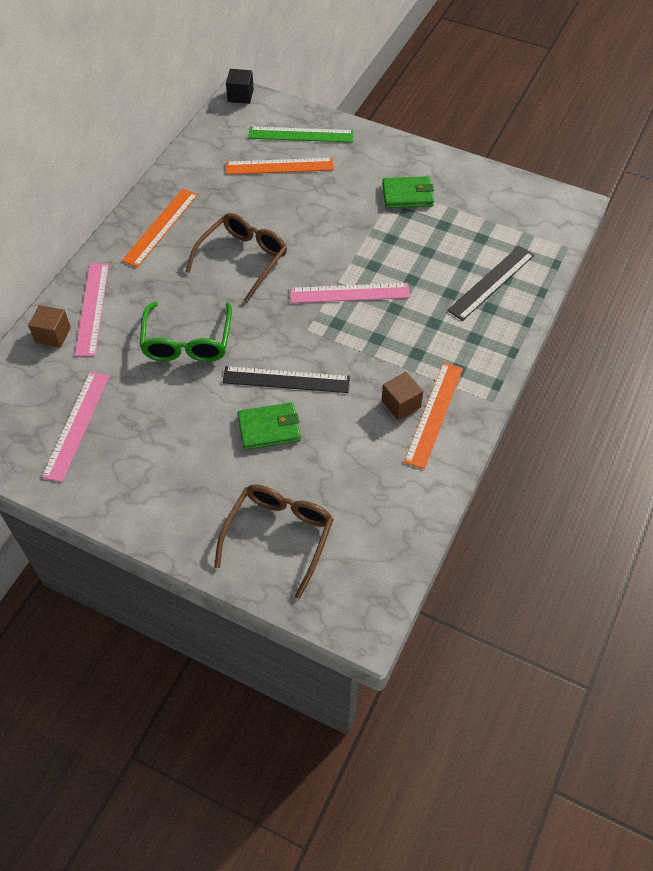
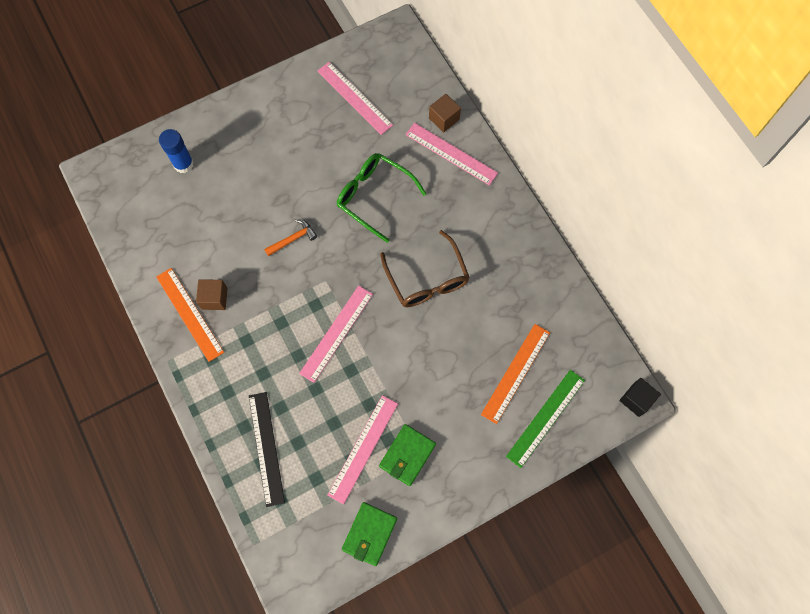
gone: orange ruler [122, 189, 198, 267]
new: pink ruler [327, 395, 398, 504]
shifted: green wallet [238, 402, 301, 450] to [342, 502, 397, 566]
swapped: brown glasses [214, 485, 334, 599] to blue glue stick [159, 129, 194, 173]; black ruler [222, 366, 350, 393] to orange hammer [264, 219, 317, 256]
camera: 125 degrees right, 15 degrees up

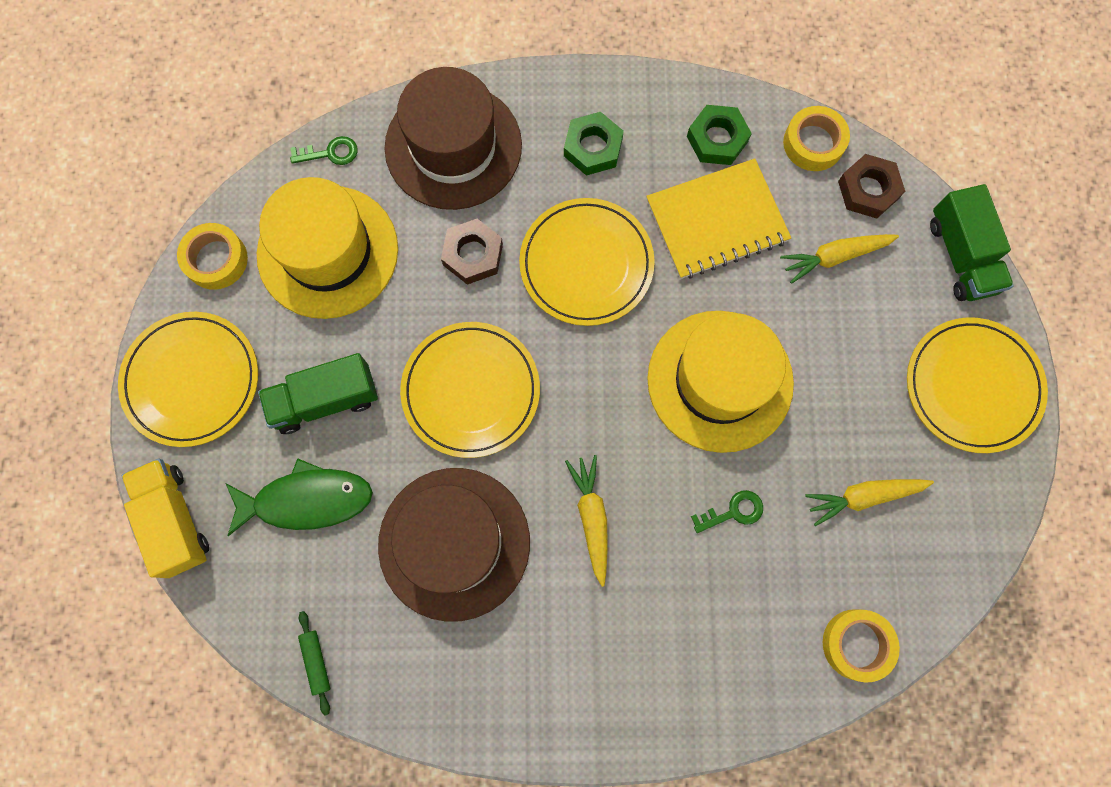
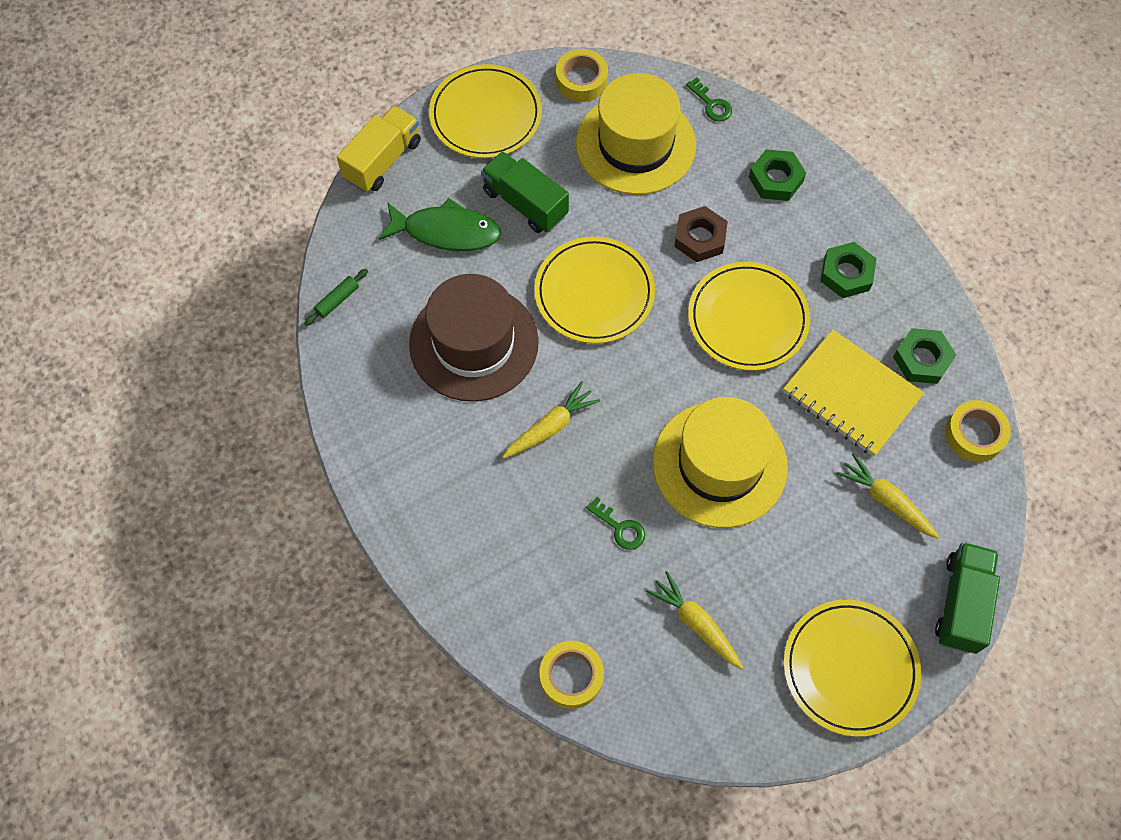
gone: brown nut [838, 154, 905, 218]
swapped: brown hat [385, 67, 522, 210] to green nut [749, 149, 806, 201]
rotated: green fish [226, 458, 373, 536] = [379, 198, 501, 251] 45 degrees counterclockwise; green truck [930, 184, 1013, 301] = [935, 542, 1000, 654] 150 degrees clockwise
camera: 60 degrees right, 10 degrees down

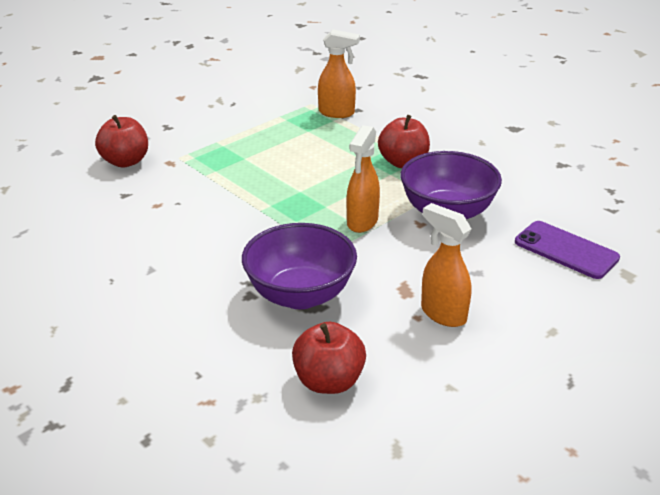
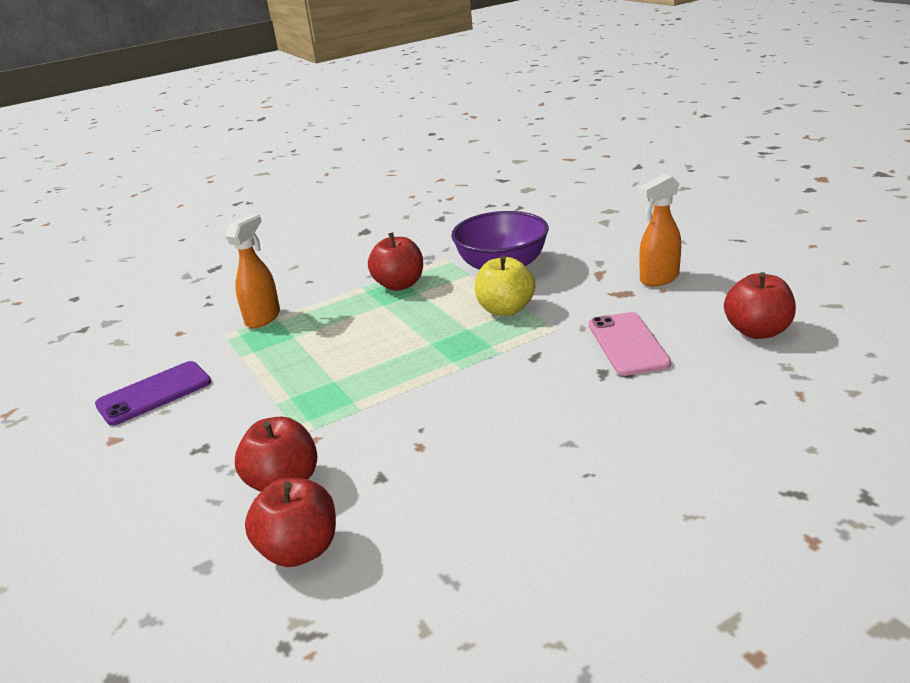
new: red apple [245, 478, 336, 567]
shifted: purple phone [515, 221, 620, 279] to [95, 361, 211, 426]
swapped: orange spray bottle [347, 125, 380, 233] to yellow apple [475, 255, 535, 316]; purple bowl [242, 223, 357, 309] to pink phone [589, 312, 671, 376]
camera: 75 degrees left, 5 degrees down

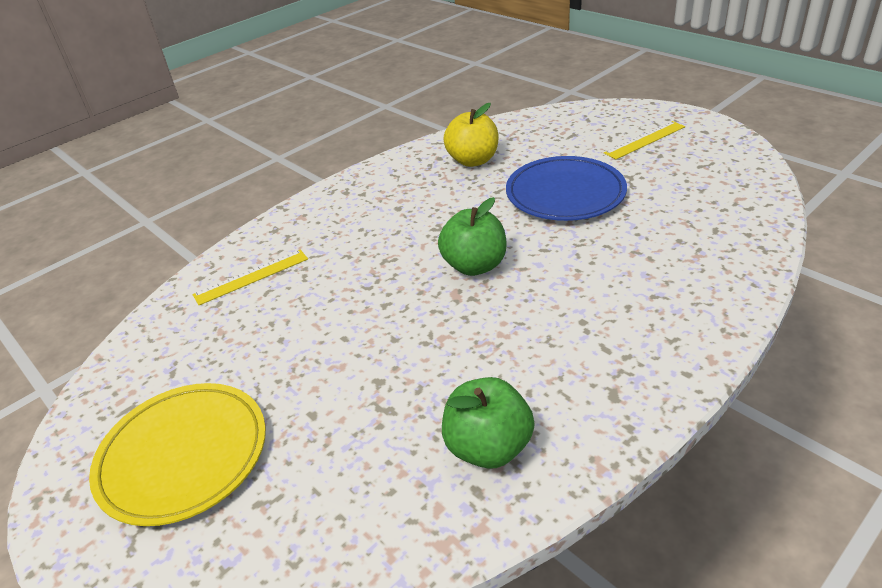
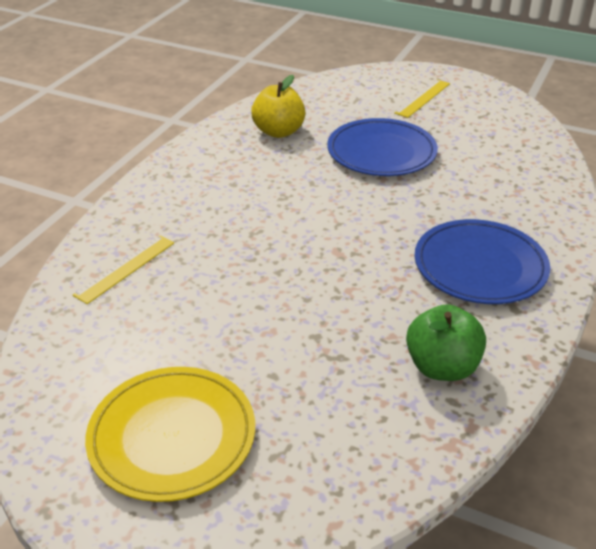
gone: green apple [438, 197, 507, 276]
new: blue plate [414, 219, 550, 304]
camera: 25 degrees left, 0 degrees up

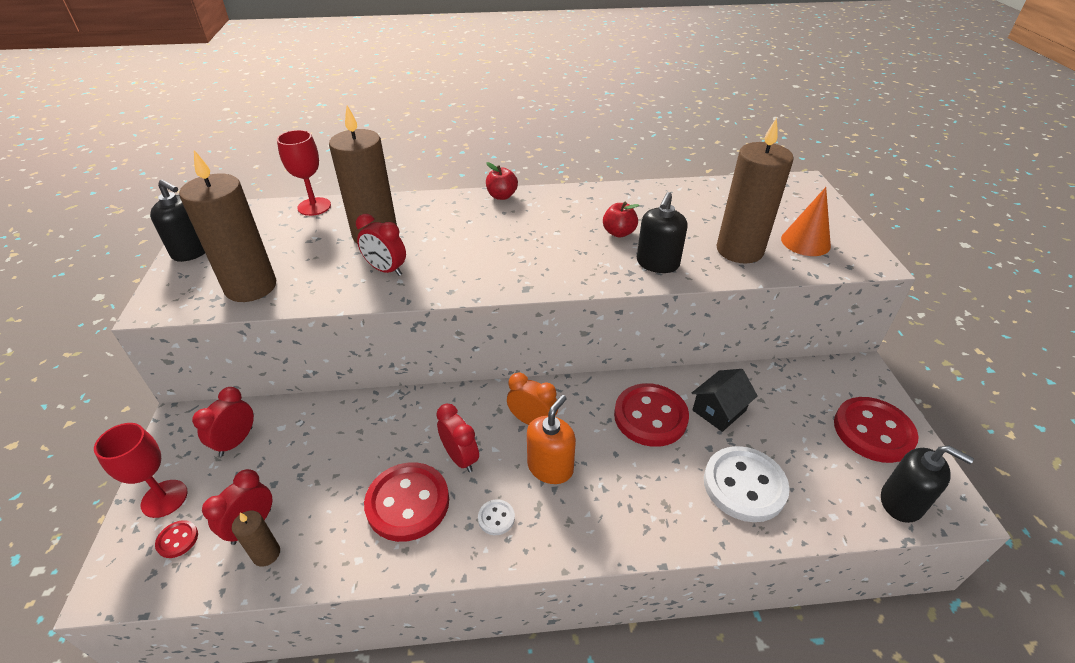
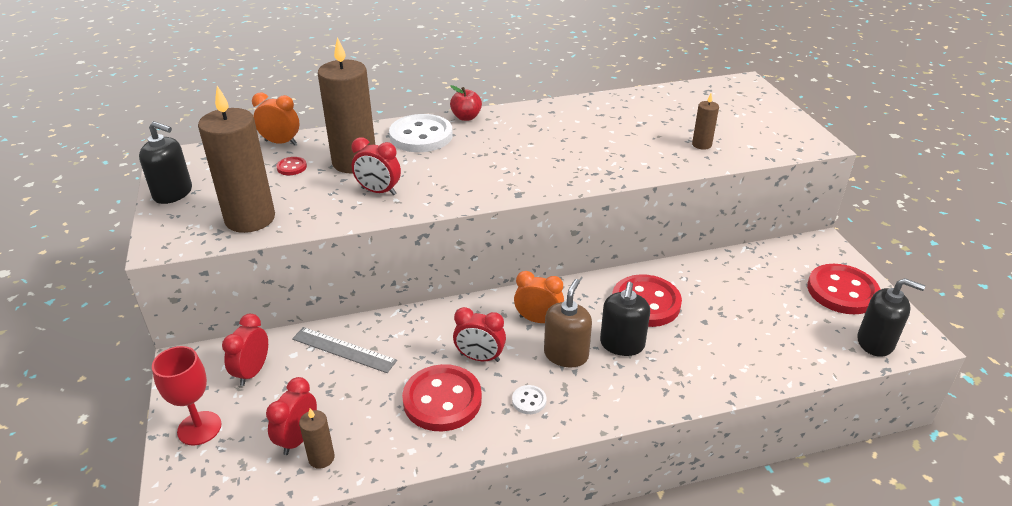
gone: red apple [603, 201, 640, 238]; black house [692, 369, 758, 432]; orange cone [781, 187, 831, 256]
new: grey ruler [292, 327, 397, 373]
shifted: red button [155, 520, 198, 558] to [276, 157, 307, 175]; white button [704, 446, 790, 522] to [389, 114, 453, 152]; black soap dispenser [637, 192, 688, 273] to [600, 282, 650, 356]
swapped: red goblet [277, 130, 331, 216] to orange clock [252, 93, 300, 145]
repainted: orange soap dispenser [527, 395, 576, 484] to brown soap dispenser [544, 279, 592, 367]
rotated: red clock [436, 404, 479, 472] = [453, 307, 506, 362] 150 degrees clockwise
scaled: brown candle [717, 118, 794, 263] = [692, 94, 719, 150] x0.45
camera: 10 degrees left, 5 degrees down

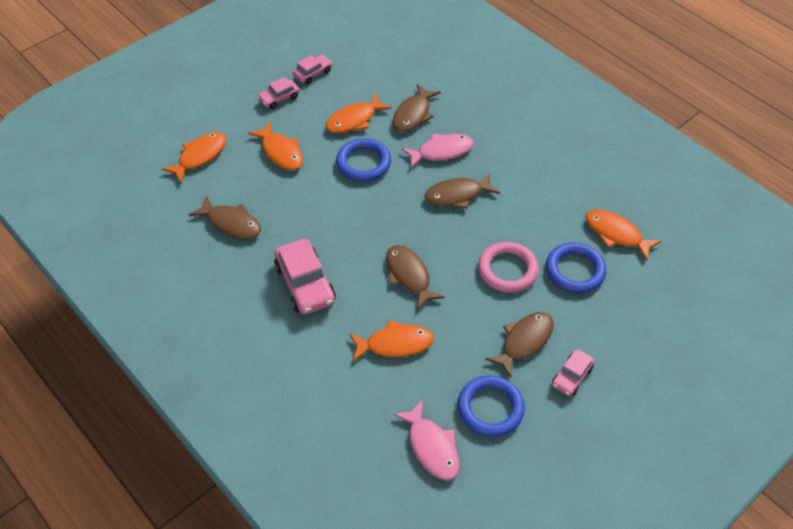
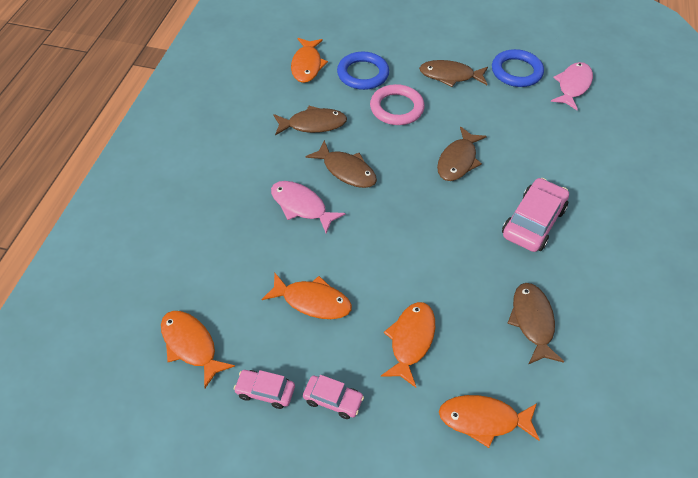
gone: blue ring [336, 138, 391, 182]; pink car [552, 349, 595, 396]
shifted: orange fish [349, 320, 434, 361] to [161, 311, 235, 388]; brown fish [393, 84, 441, 132] to [273, 106, 347, 135]
camera: 125 degrees left, 0 degrees up

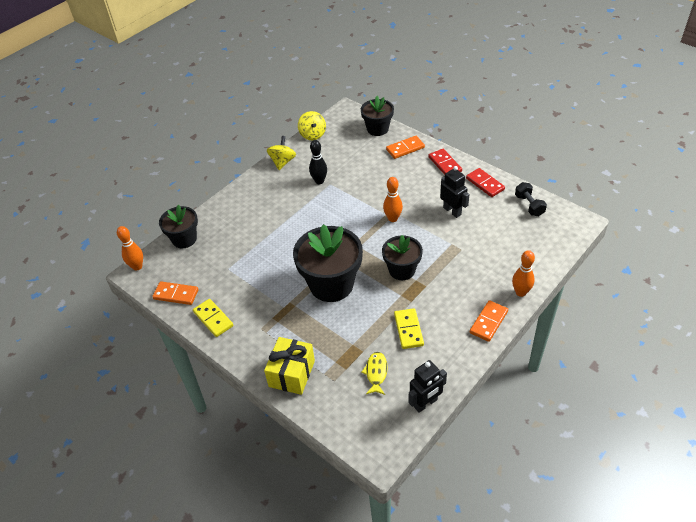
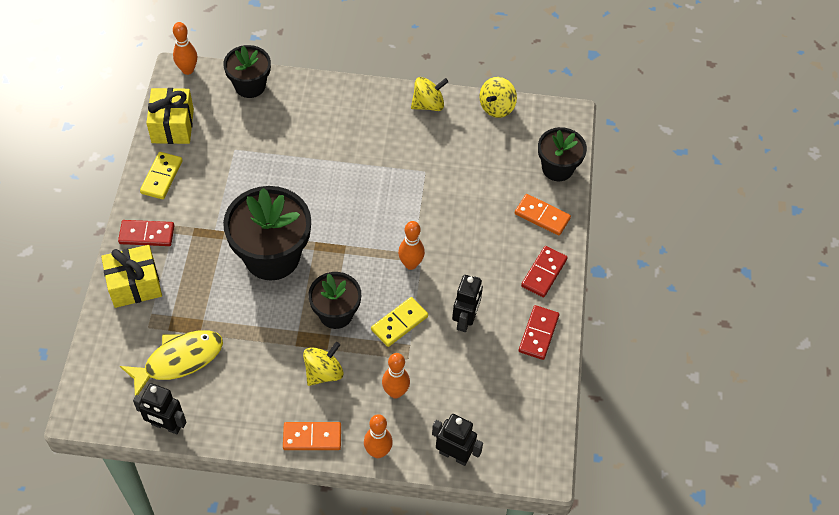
gone: black bowling pin [309, 140, 327, 184]; black dumbbell [515, 182, 547, 216]
new: red domino [118, 220, 174, 246]; yellow spinning top [303, 342, 344, 386]; orange bowling pin [382, 353, 410, 398]; black robot [432, 414, 483, 466]
shifted: yellow domino [394, 308, 424, 349] to [371, 297, 428, 347]
swapped: orange domino [152, 282, 199, 305] to yellow gift [146, 88, 194, 144]
scaled: yellow fish [361, 352, 388, 395] = [120, 330, 223, 396] x1.73
camera: 50 degrees right, 10 degrees up

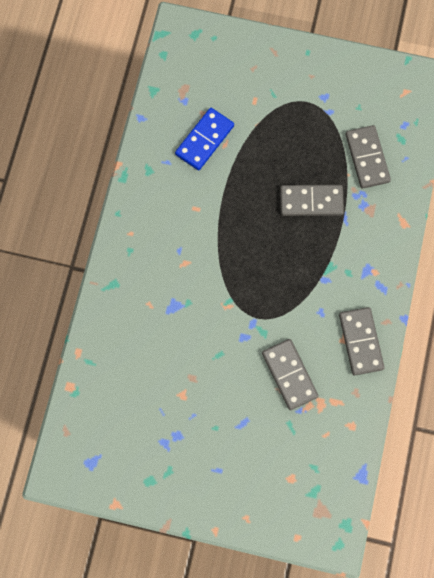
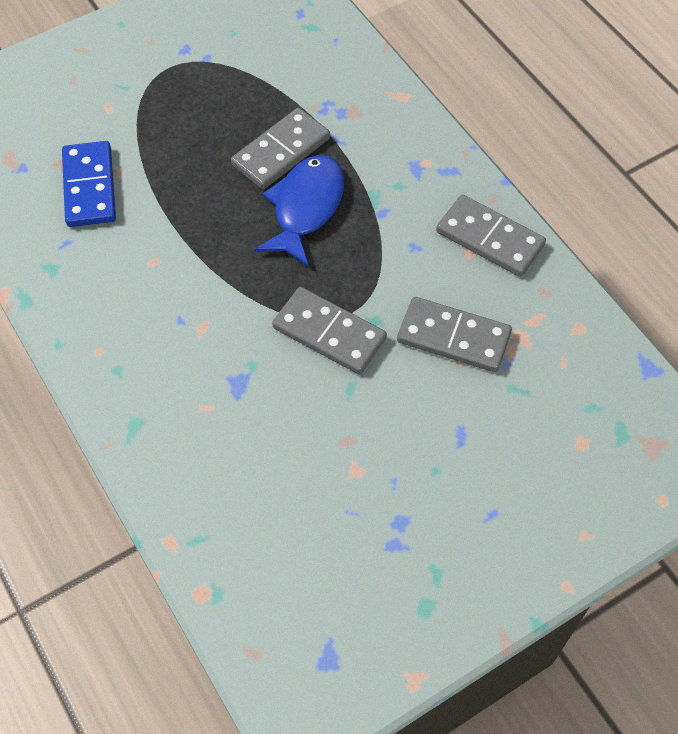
new: blue fish [255, 155, 344, 267]
shifted: grey domino [346, 125, 391, 189] to [272, 287, 387, 374]
camera: 45 degrees left, 15 degrees down

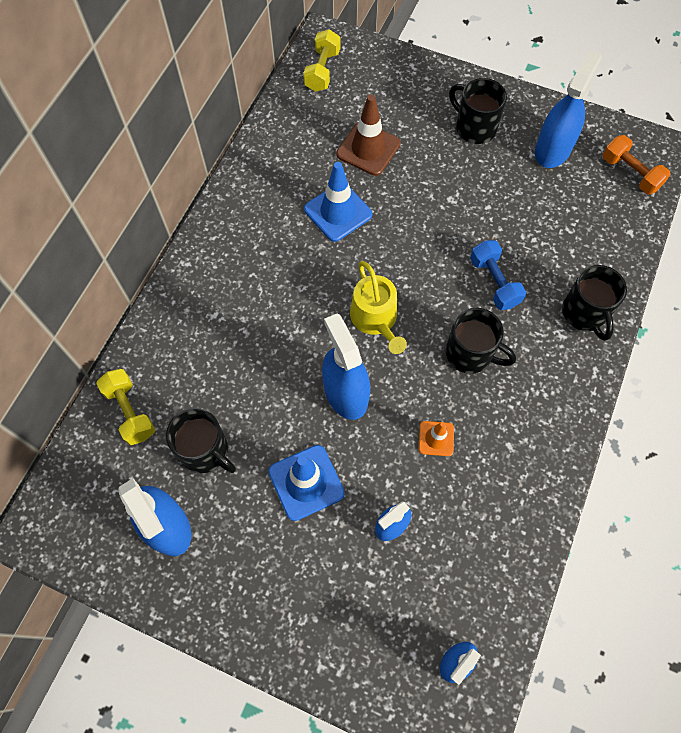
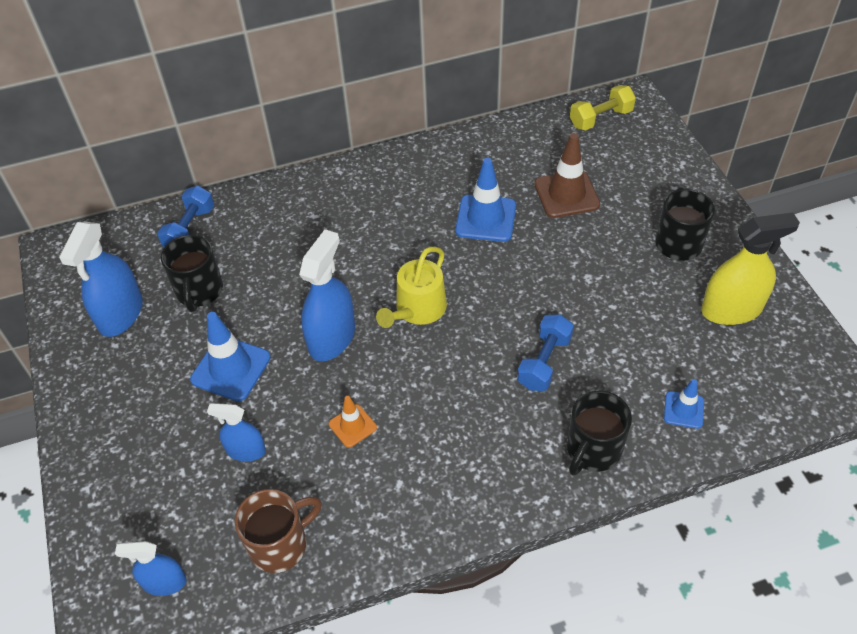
gone: black mug [446, 308, 516, 374]; orange dumbbell [602, 135, 671, 194]
new: brown mug [235, 489, 322, 573]; blue traffic cone [664, 379, 704, 429]
repainted: yellow dumbbell [96, 369, 155, 445] to blue dumbbell [157, 186, 214, 247]; blue spray bottle [535, 50, 602, 168] to yellow spray bottle [701, 213, 800, 325]
camera: 50 degrees right, 15 degrees down

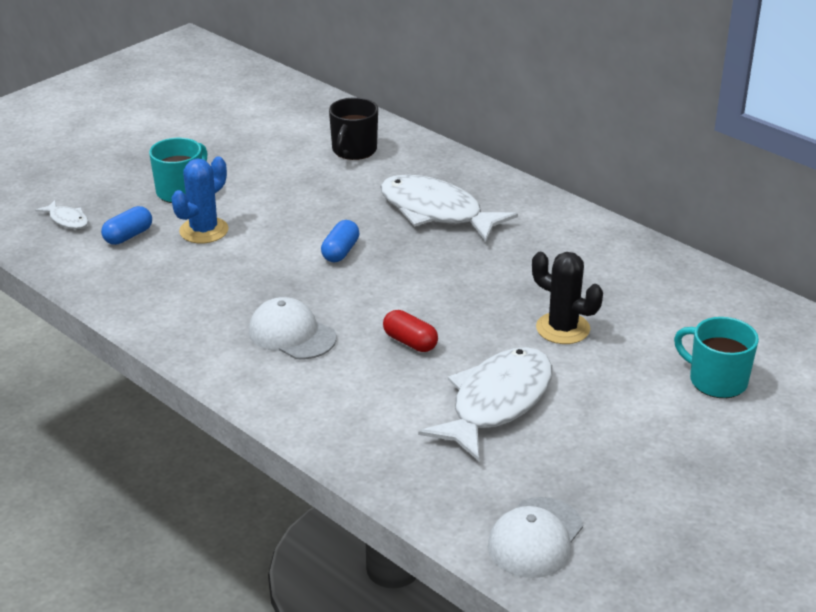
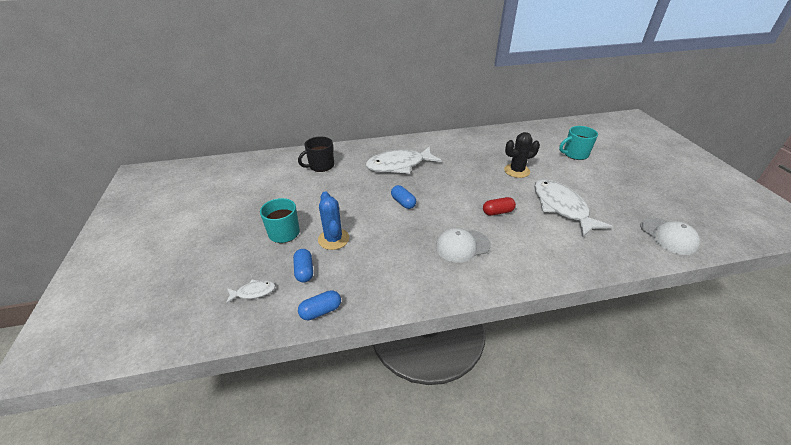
new: blue capsule [298, 290, 341, 320]
rotated: black mug [329, 97, 378, 160] = [298, 137, 334, 172] 90 degrees clockwise
camera: 55 degrees left, 5 degrees up

